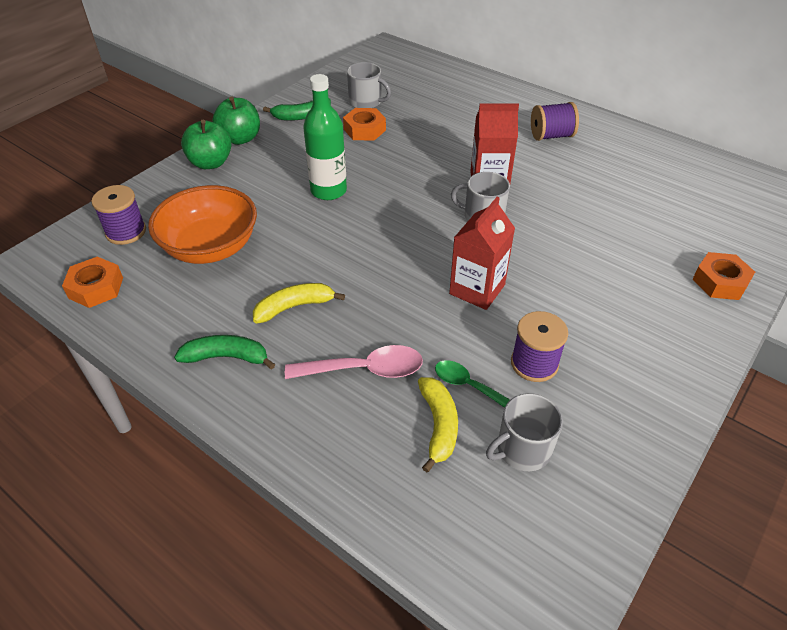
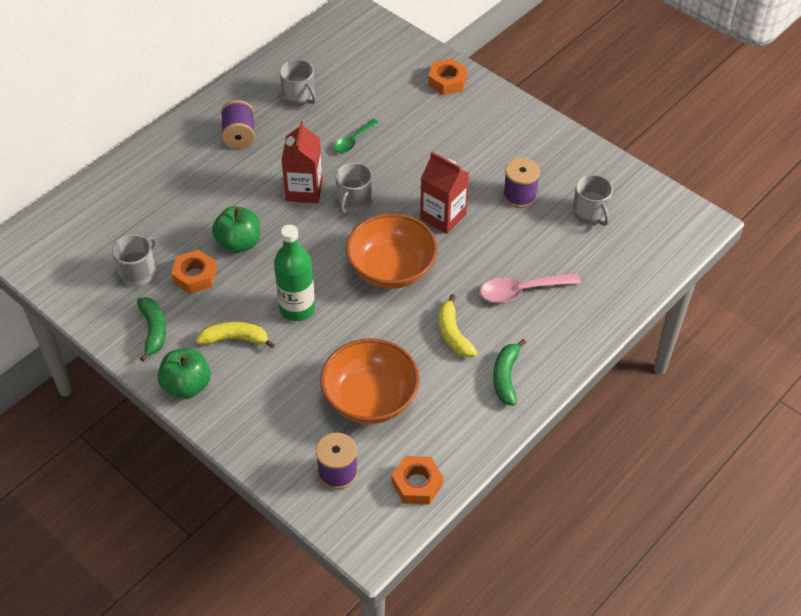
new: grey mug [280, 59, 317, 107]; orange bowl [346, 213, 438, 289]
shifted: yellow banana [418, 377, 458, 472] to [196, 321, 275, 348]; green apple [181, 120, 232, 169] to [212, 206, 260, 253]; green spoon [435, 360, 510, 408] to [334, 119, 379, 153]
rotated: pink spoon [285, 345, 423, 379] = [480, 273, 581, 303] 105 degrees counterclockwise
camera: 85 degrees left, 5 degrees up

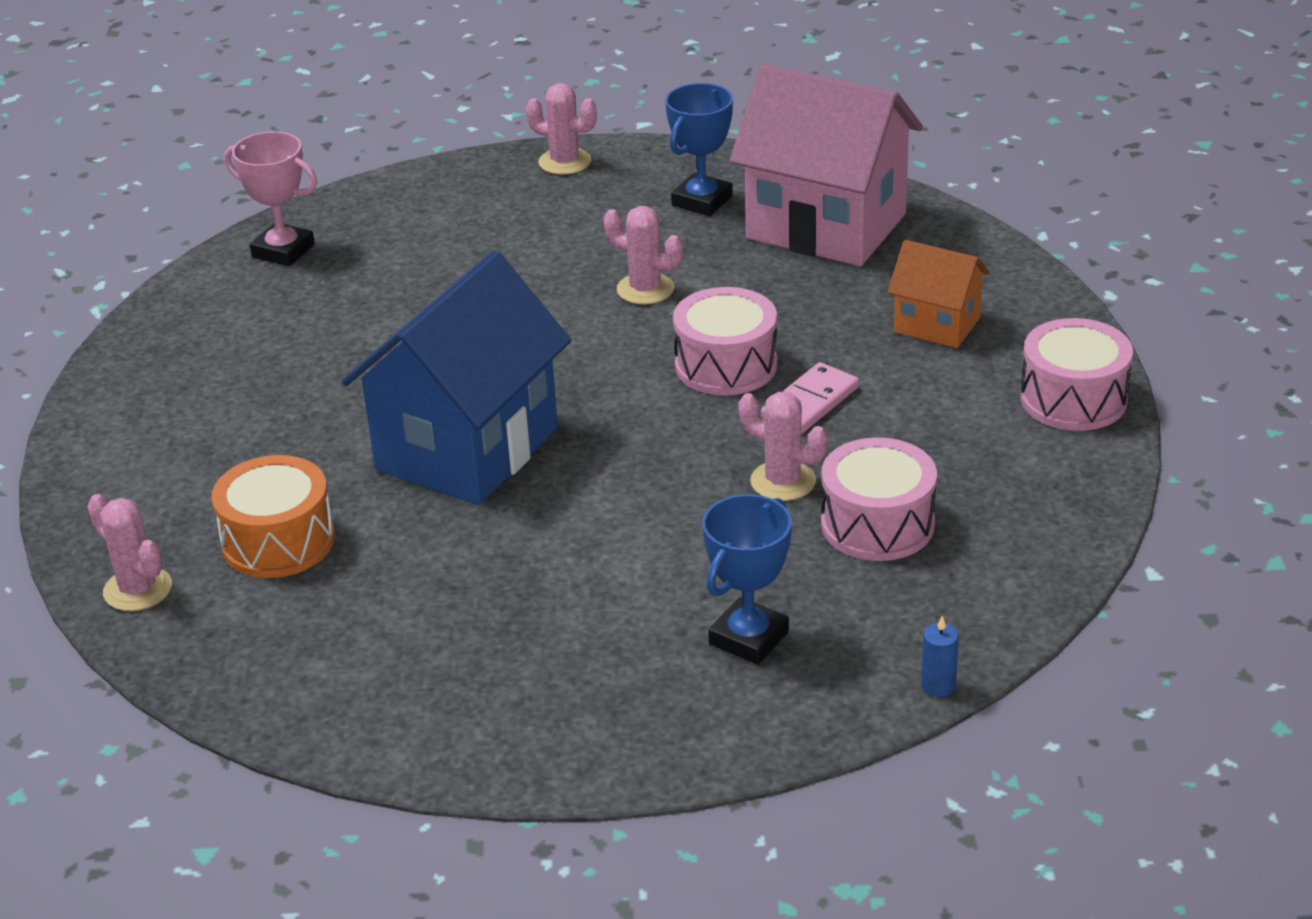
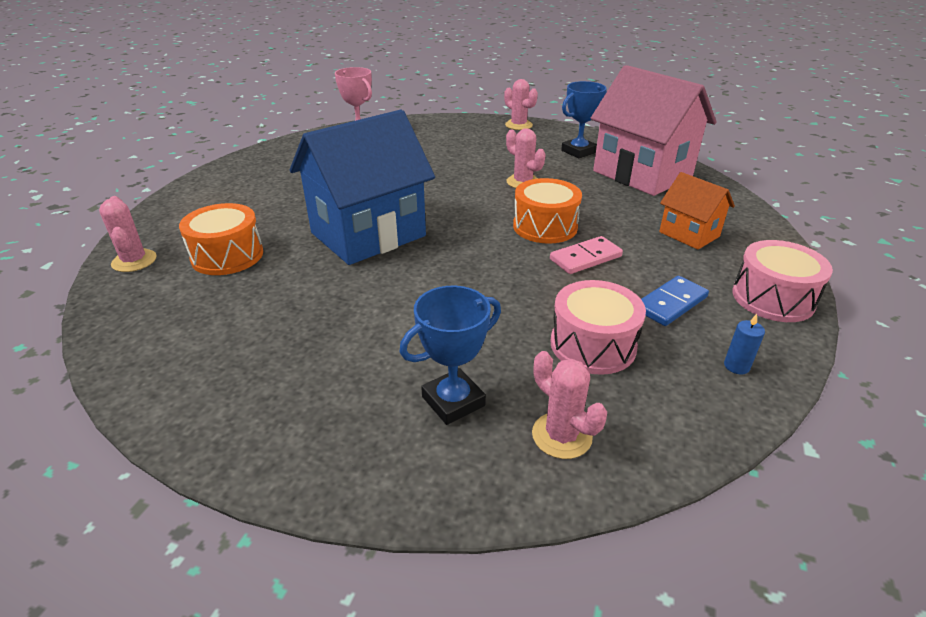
new: blue domino [641, 276, 709, 326]
shifted: pink cactus [738, 392, 828, 501] to [532, 351, 607, 459]; blue candle [921, 616, 959, 697] to [724, 314, 765, 374]
repainted: pink drum [673, 287, 777, 395] to orange drum [513, 178, 582, 244]
camera: 20 degrees right, 0 degrees up

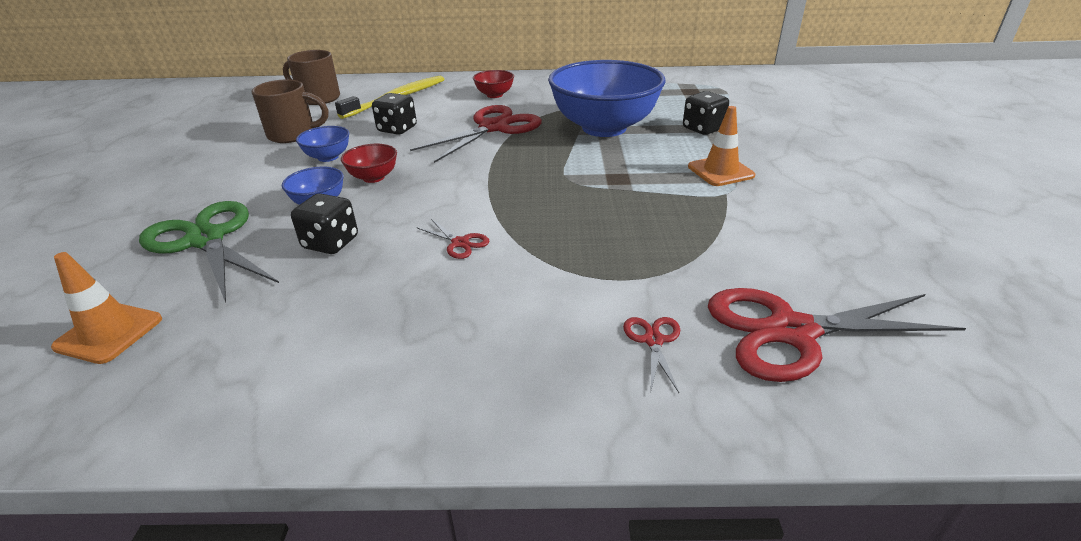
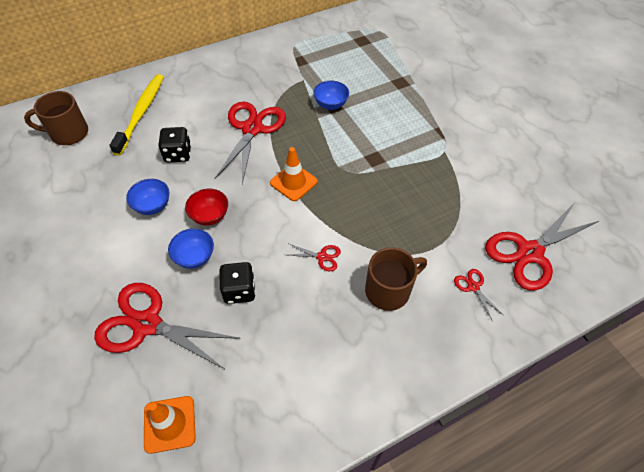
gone: red bowl [473, 70, 514, 98]; black dice [683, 91, 729, 135]
shifted: orange traffic cone [688, 106, 755, 186] to [270, 147, 318, 201]; brown mug [252, 79, 328, 143] to [365, 247, 427, 311]
repainted: green scissors [139, 201, 279, 302] to red scissors [94, 283, 241, 369]
scaled: blue bowl [548, 60, 666, 137] = [313, 81, 349, 110] x0.42
camera: 30 degrees left, 20 degrees up

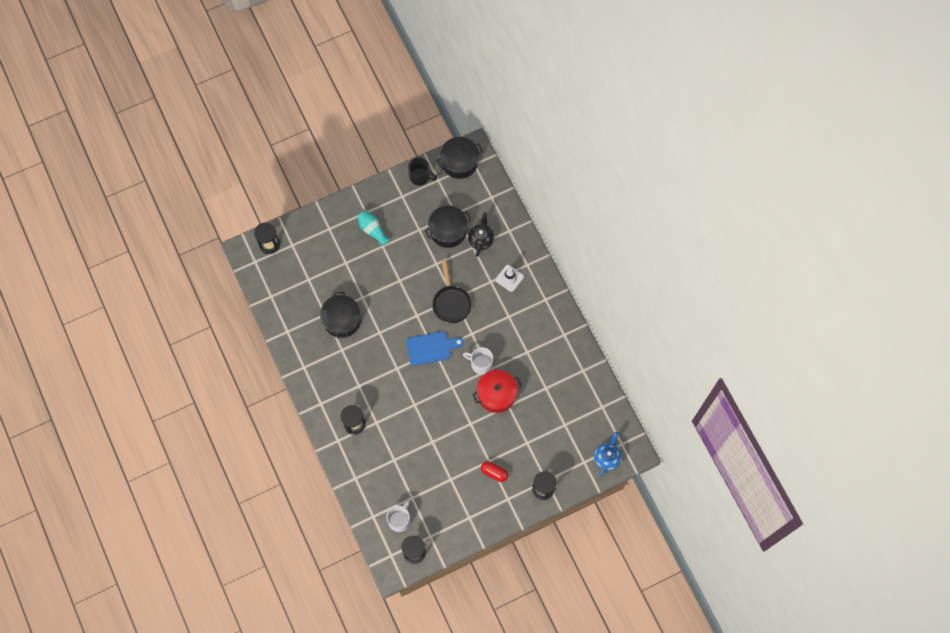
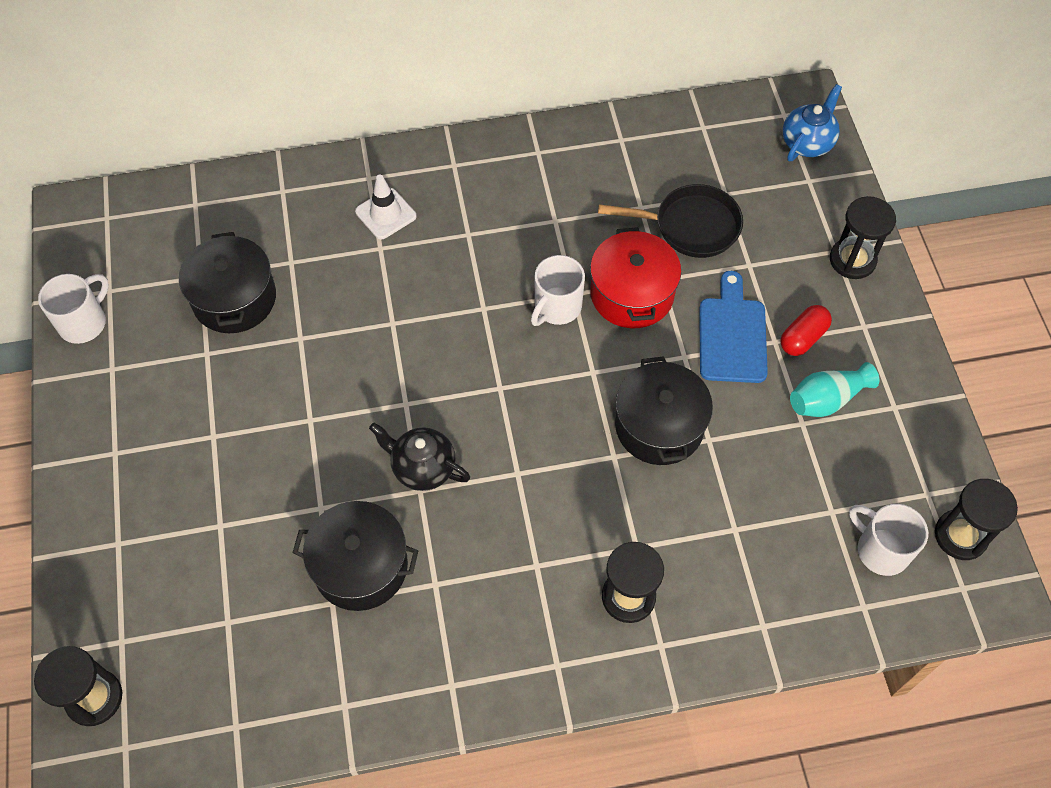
shifted: black teapot [468, 212, 494, 257] to [369, 423, 470, 491]; black pan [432, 259, 472, 323] to [598, 184, 743, 258]; black pot [436, 137, 483, 179] to [615, 356, 713, 465]; blue cutting board [406, 331, 464, 366] to [699, 271, 768, 383]; turquoise vase [357, 211, 389, 246] to [790, 362, 879, 417]
repainted: black mug [408, 157, 437, 186] to white mug [38, 274, 109, 344]
rotated: blue teapot [594, 432, 622, 477] = [783, 84, 842, 161] 90 degrees clockwise
camera: 75 degrees left, 10 degrees down

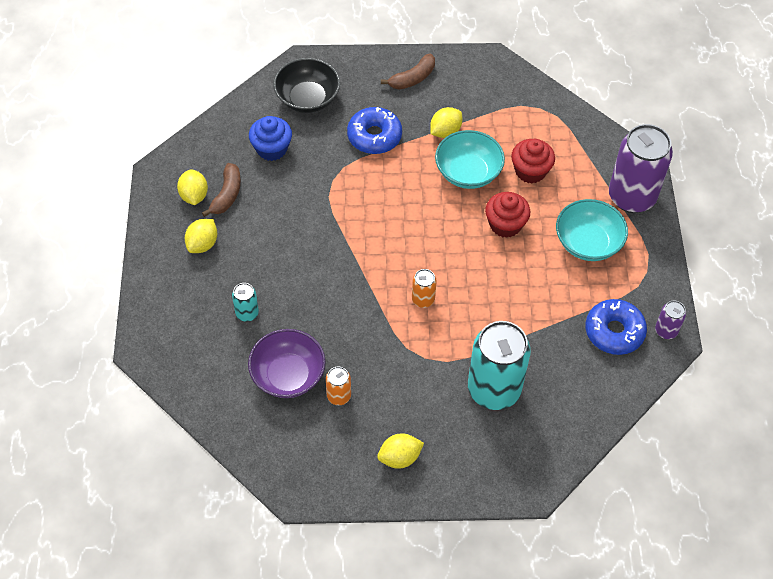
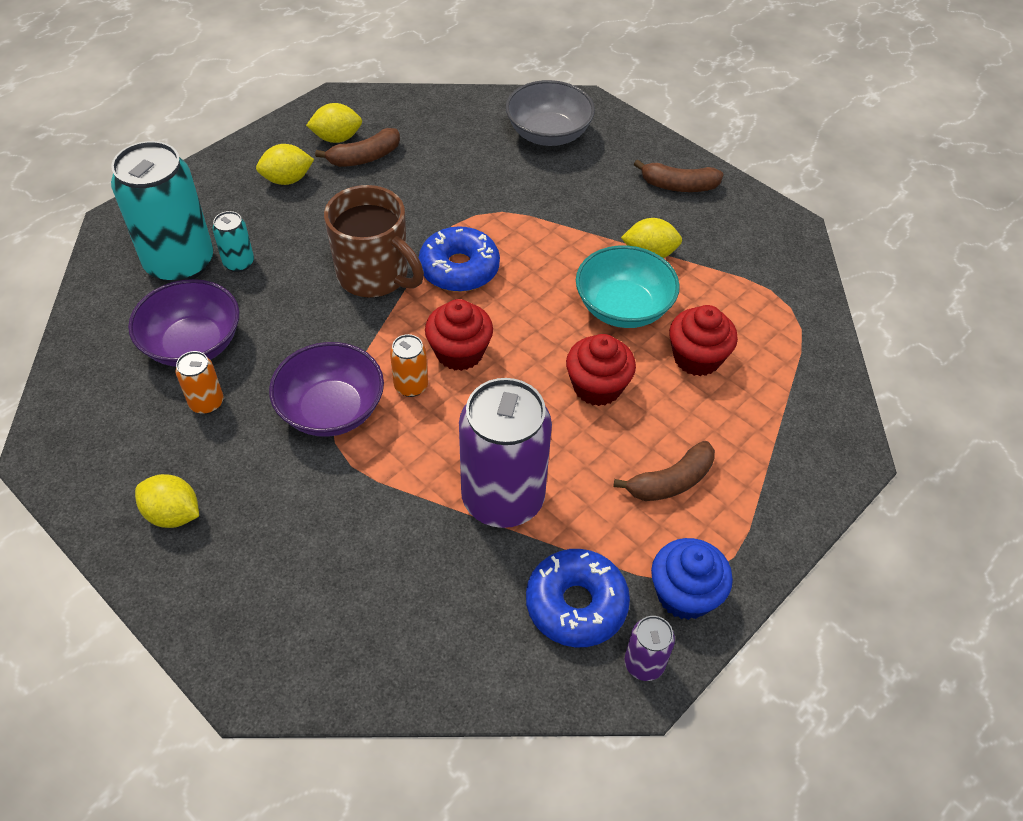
new: purple bowl [269, 342, 384, 437]; brown mug [324, 185, 424, 298]; red cupcake [425, 299, 493, 371]
shifted: turquoise can [468, 321, 531, 410] to [111, 141, 213, 283]; blue donut [347, 107, 402, 154] to [418, 226, 500, 292]; purple can [609, 124, 673, 213] to [459, 378, 552, 528]; blue cupcake [249, 116, 292, 161] to [651, 538, 733, 620]
swapped: turquoise bowl [556, 199, 628, 261] to brown banana [613, 441, 715, 501]
repainted: black bowl [273, 58, 340, 113] to grey bowl [506, 80, 595, 146]
rotated: yellow lemon [177, 169, 208, 205] = [306, 103, 362, 143] 45 degrees clockwise
camera: 45 degrees right, 5 degrees down

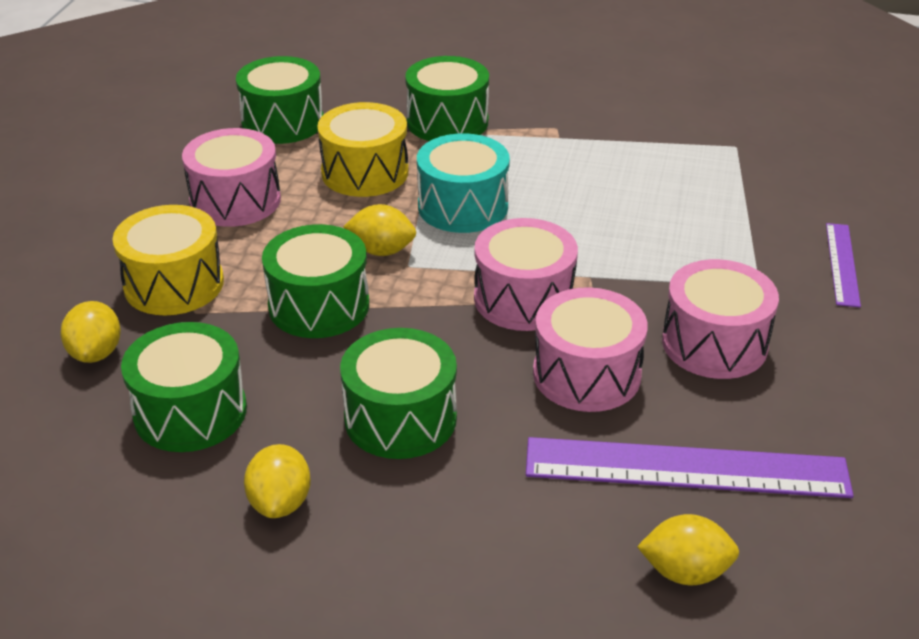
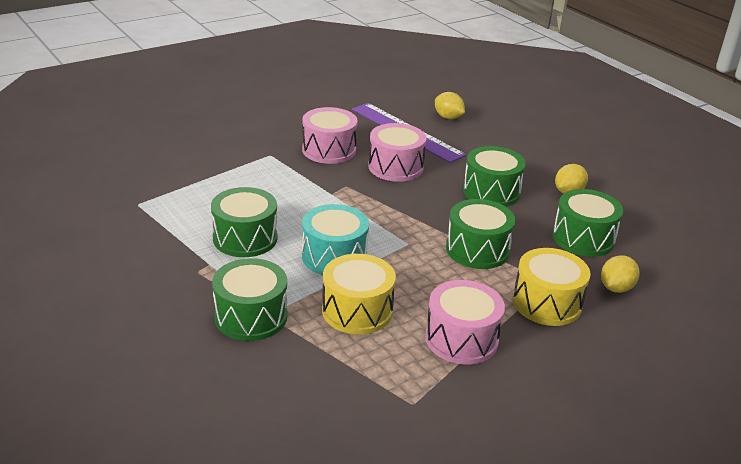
gone: yellow lemon [343, 204, 416, 256]; pink drum [474, 218, 578, 331]; purple ruler [826, 223, 861, 307]
shifted: green drum [236, 56, 323, 144] to [211, 187, 278, 257]
camera: 140 degrees left, 5 degrees down

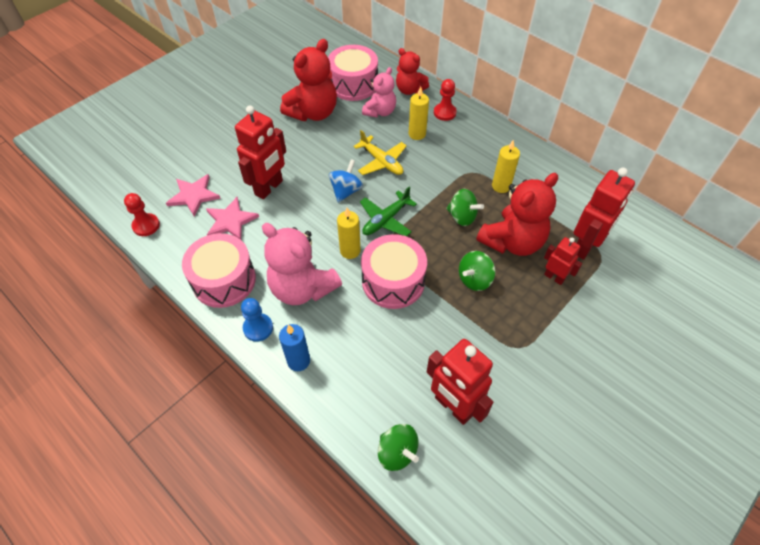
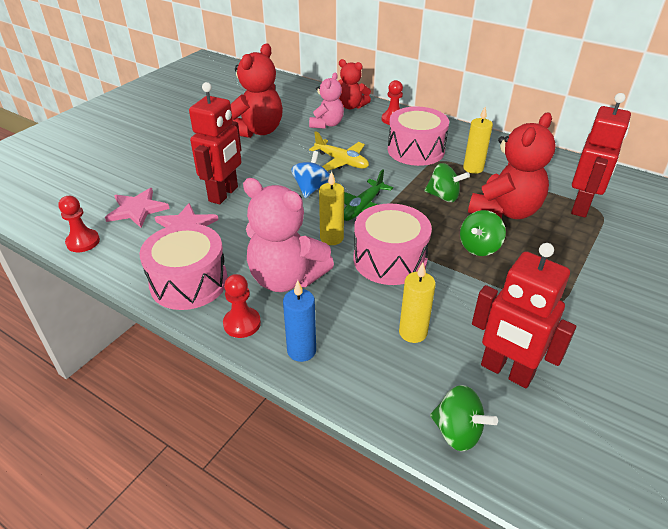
gone: red robot [544, 237, 582, 285]
shifted: pink drum [328, 45, 378, 101] to [388, 107, 449, 166]; yellow candle [408, 86, 429, 140] to [399, 262, 436, 343]
repainted: blue pawn [241, 298, 273, 342] to red pawn [223, 274, 261, 338]
camera: 10 degrees left, 15 degrees down

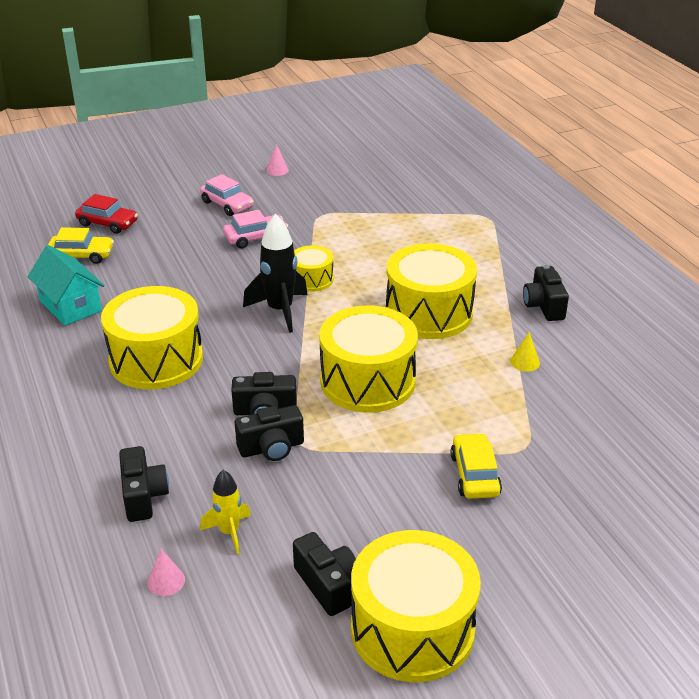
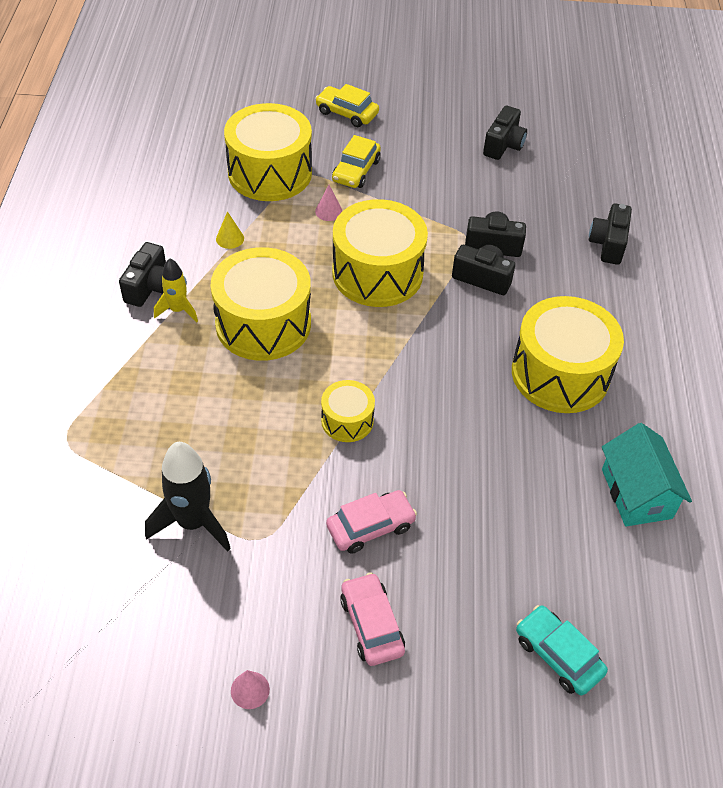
shifted: black rocket [243, 213, 308, 333] to [145, 442, 231, 552]; yellow rocket [200, 470, 251, 554] to [154, 258, 198, 323]; yellow drum [351, 530, 481, 682] to [224, 103, 312, 201]; yellow car [48, 227, 114, 264] to [315, 84, 379, 127]; pink cone [148, 549, 185, 596] to [315, 185, 342, 221]
repainted: red car [75, 194, 138, 234] to turquoise car [516, 605, 608, 696]
rotated: pink car [223, 210, 288, 249] = [326, 490, 417, 554] 150 degrees clockwise; black camera [293, 532, 356, 616] = [483, 106, 527, 160] 150 degrees counterclockwise
camera: 155 degrees left, 15 degrees up

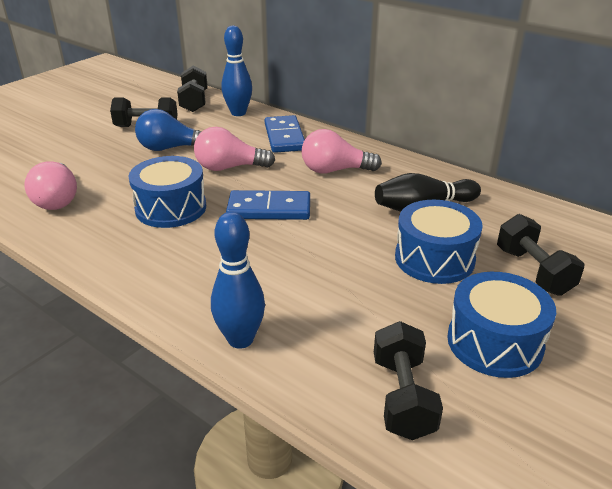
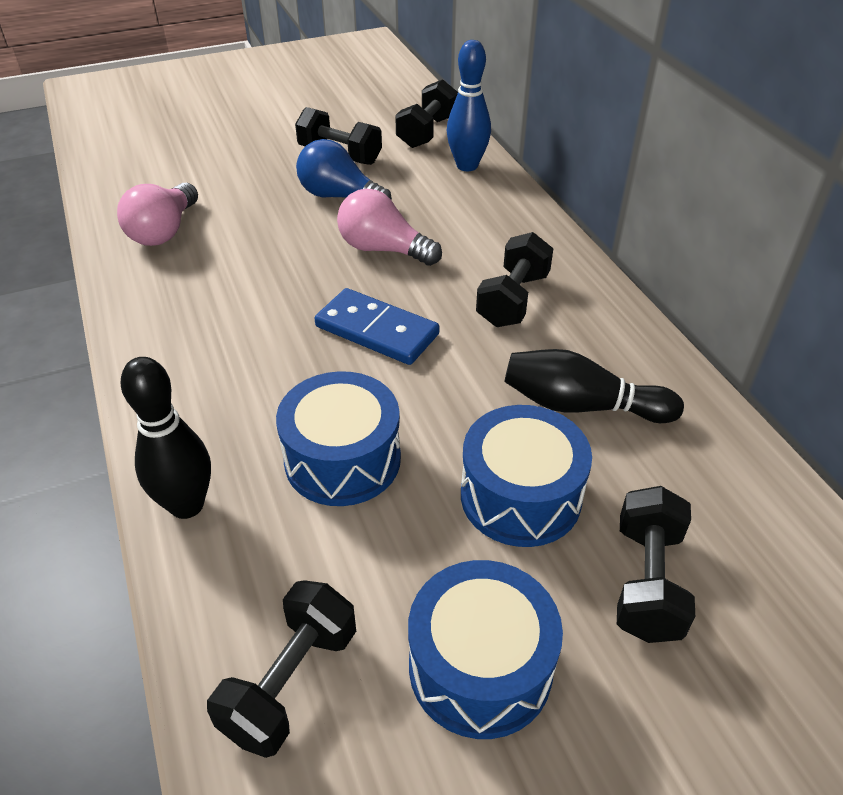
gone: blue domino [265, 115, 305, 153]
shifted: blue drum [129, 156, 206, 228] to [276, 371, 401, 506]
swapped: pink light bulb [302, 129, 382, 174] to black dumbbell [476, 232, 553, 327]
repainted: blue bowling pin [211, 212, 265, 349] to black bowling pin [121, 357, 211, 519]
camera: 30 degrees right, 10 degrees up

